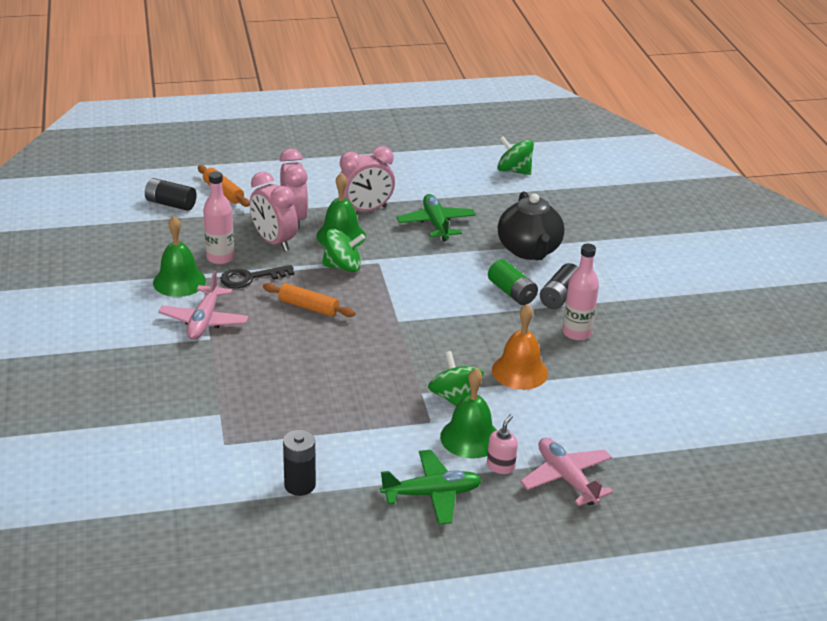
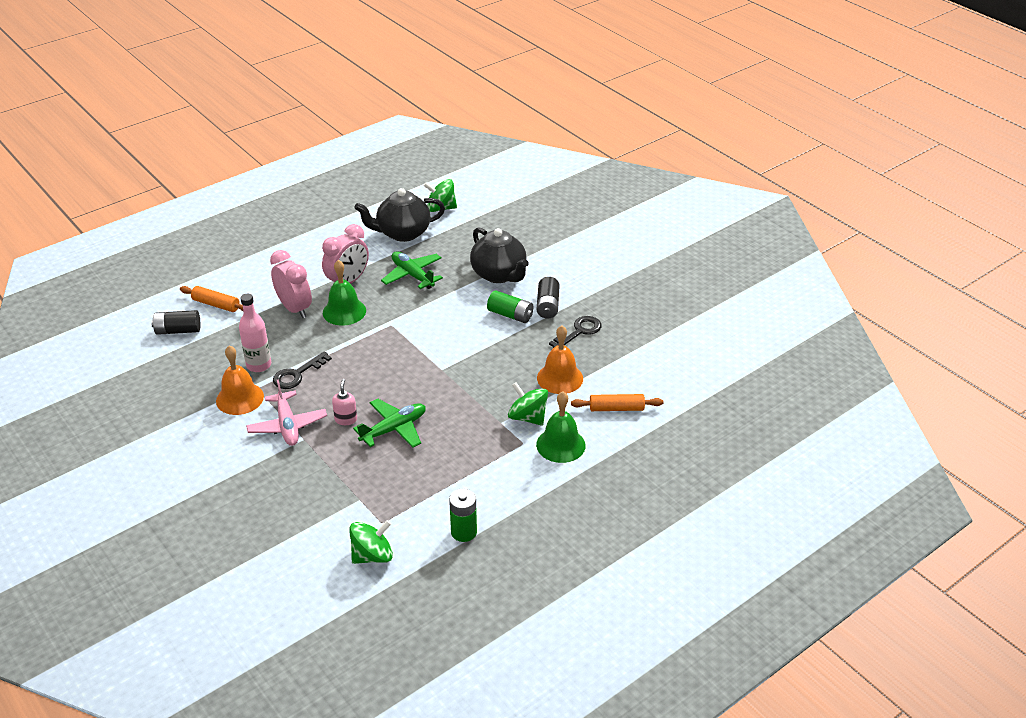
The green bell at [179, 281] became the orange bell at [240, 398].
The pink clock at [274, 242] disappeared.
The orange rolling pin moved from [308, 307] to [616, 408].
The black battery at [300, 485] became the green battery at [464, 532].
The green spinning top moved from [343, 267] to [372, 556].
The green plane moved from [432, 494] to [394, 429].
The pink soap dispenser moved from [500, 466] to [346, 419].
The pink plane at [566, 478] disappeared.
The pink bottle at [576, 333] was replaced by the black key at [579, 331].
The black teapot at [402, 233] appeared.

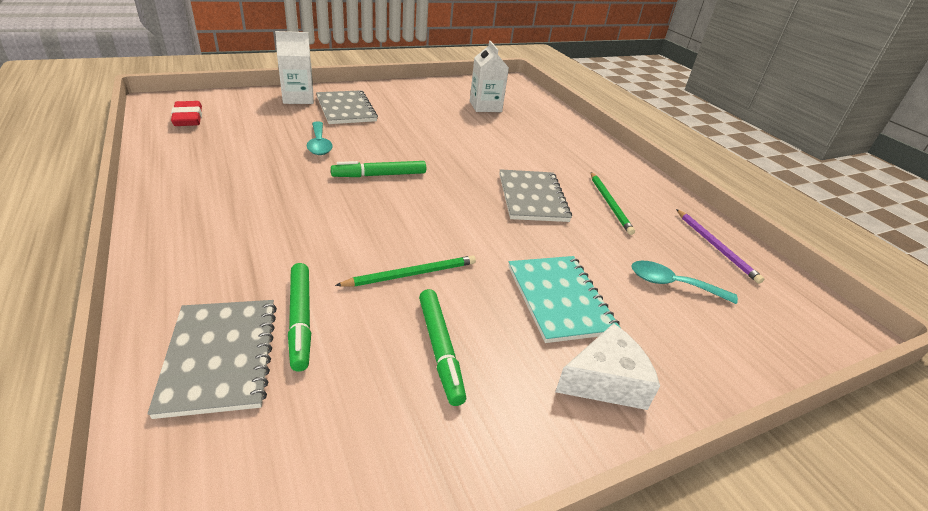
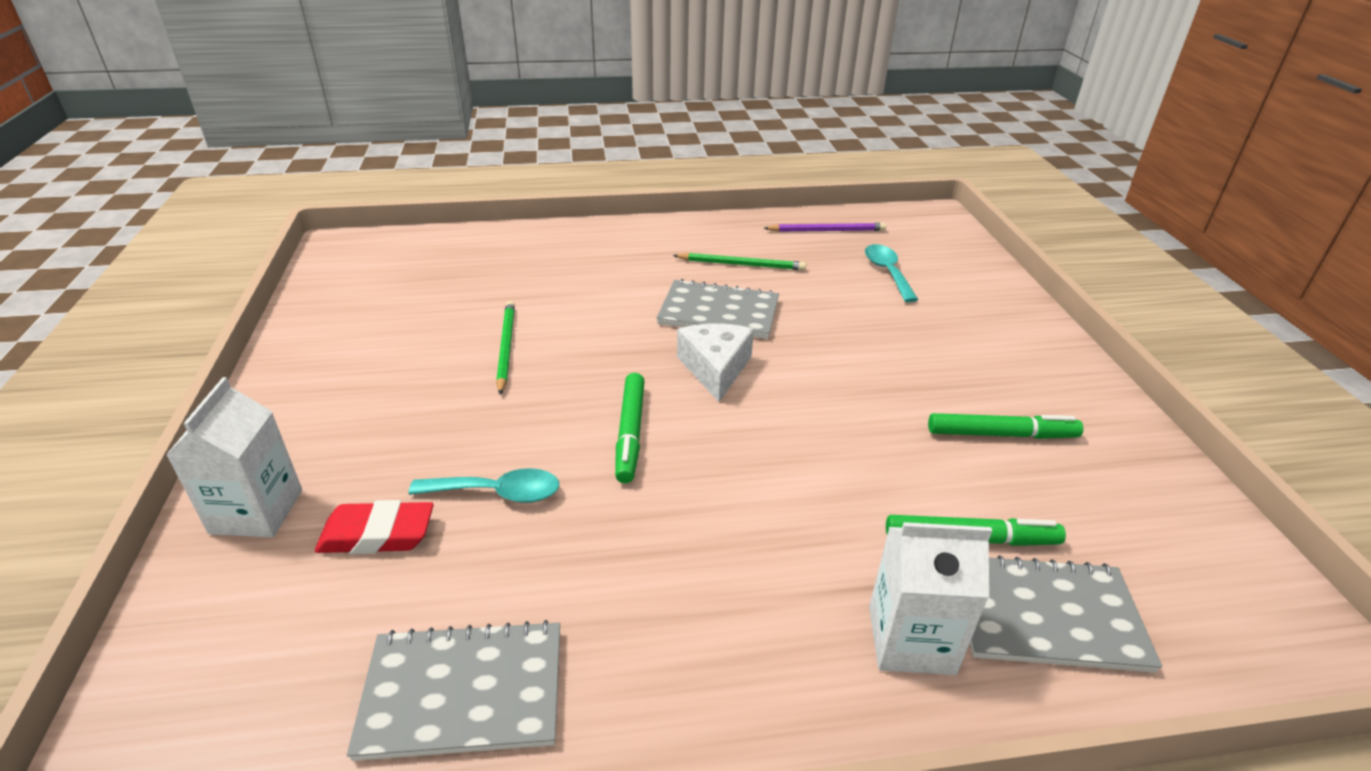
The red eraser moved from [188, 118] to [377, 535].
The grey notebook moved from [346, 109] to [463, 692].
The green pencil moved from [411, 274] to [506, 347].
The white carton moved from [485, 106] to [911, 639].
The turquoise notebook at [559, 299] disappeared.
The white cheese moved from [605, 380] to [715, 368].
The turquoise spoon at [672, 284] turned 135 degrees clockwise.

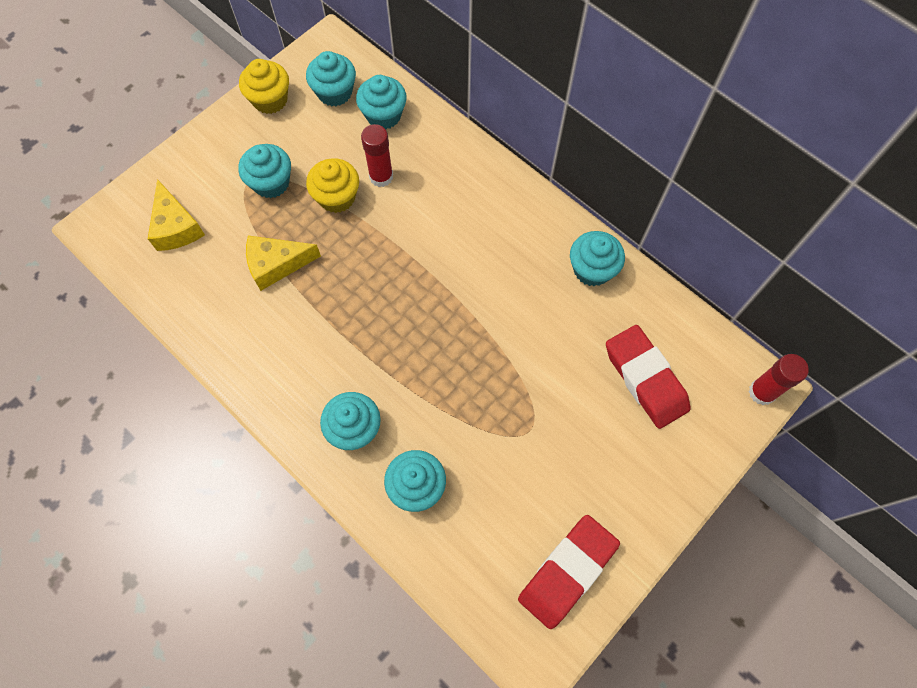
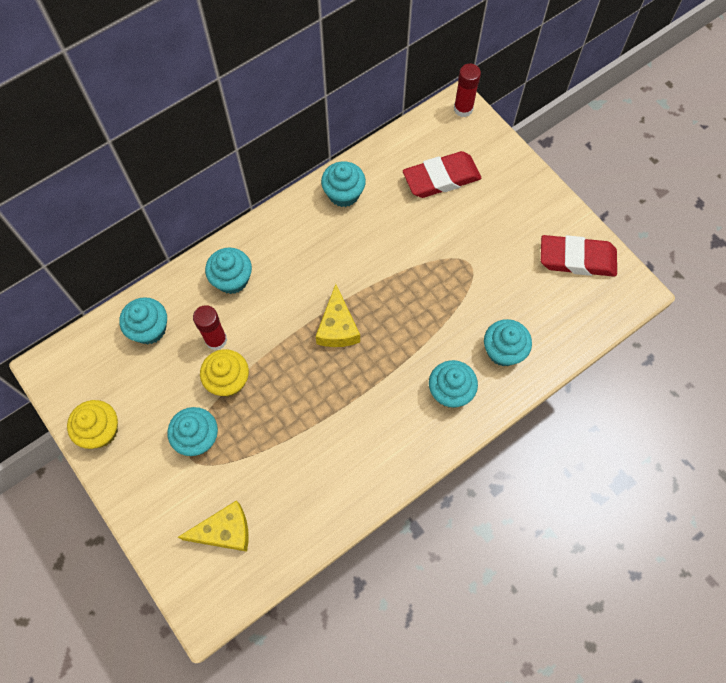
The yellow cheese moved from [276, 265] to [337, 327].
The turquoise cupcake moved from [335, 92] to [232, 279].
The red eraser at [567, 572] turned 45 degrees counterclockwise.

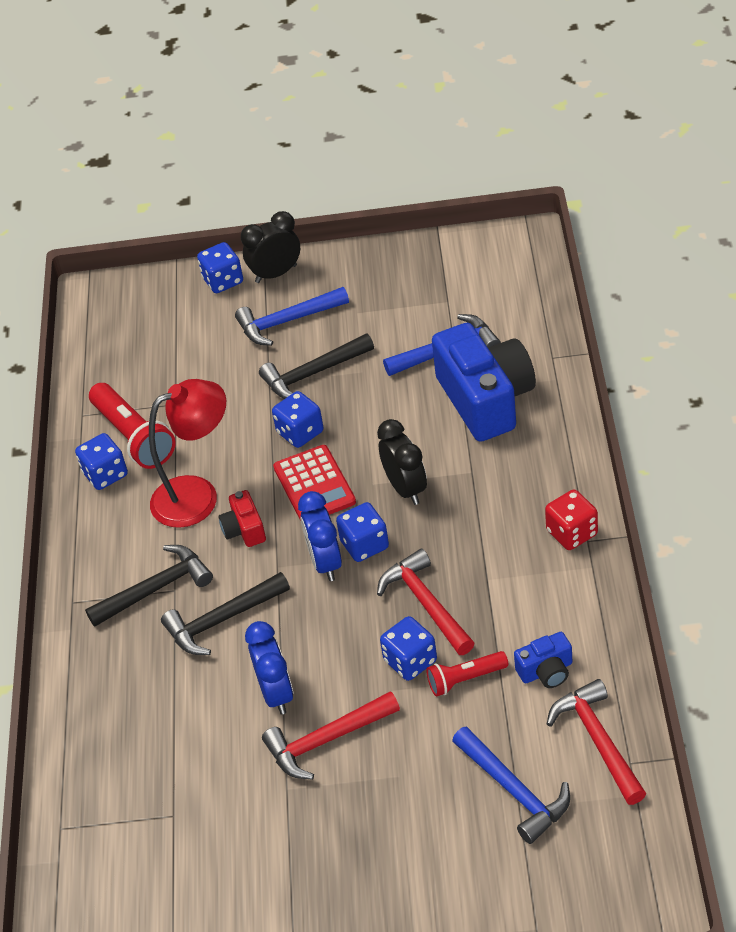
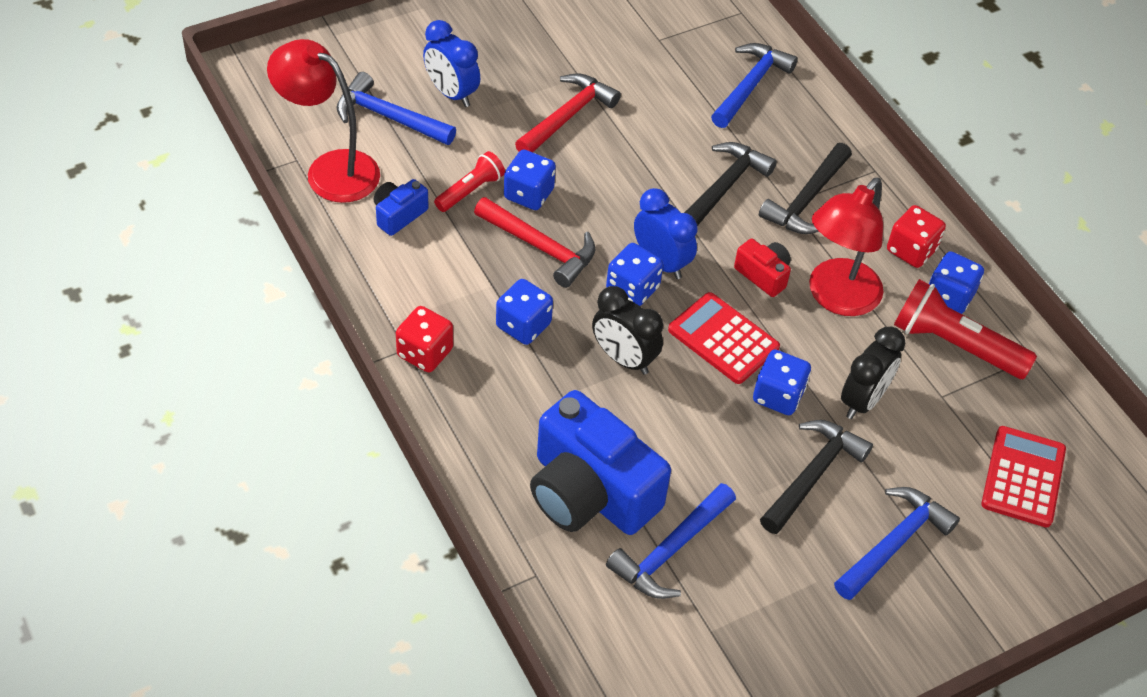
The blue dice moved from [223, 281] to [523, 325].
The black clock moved from [276, 274] to [863, 400].
The blue clock moved from [276, 693] to [451, 93].
The red hammer at [598, 741] was replaced by the red lamp at [330, 170].
The blue hammer at [750, 86] appeared.
The red dice at [911, 250] appeared.
The red calculator at [1023, 477] appeared.

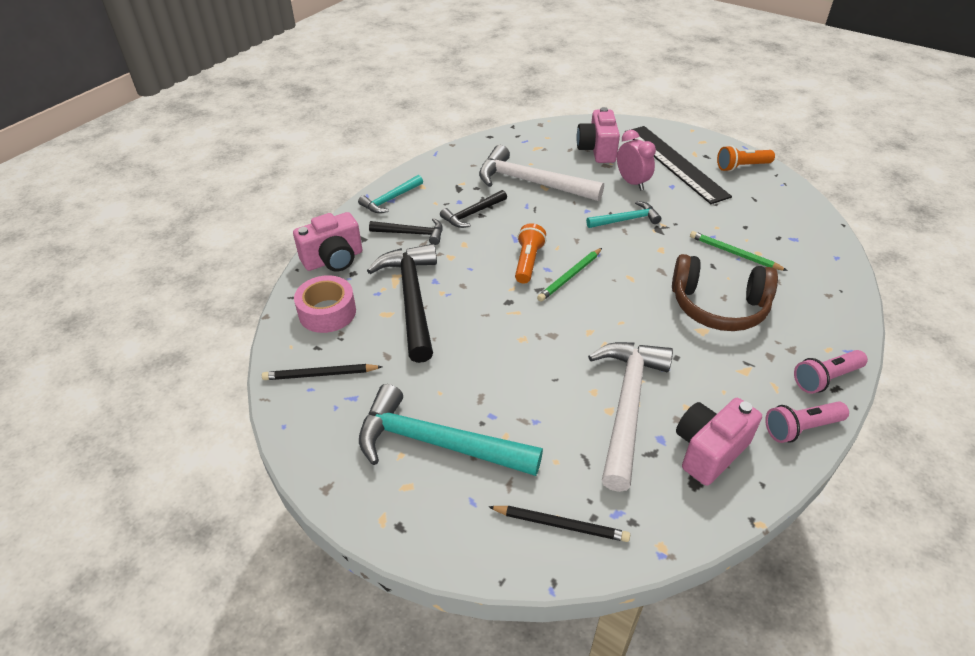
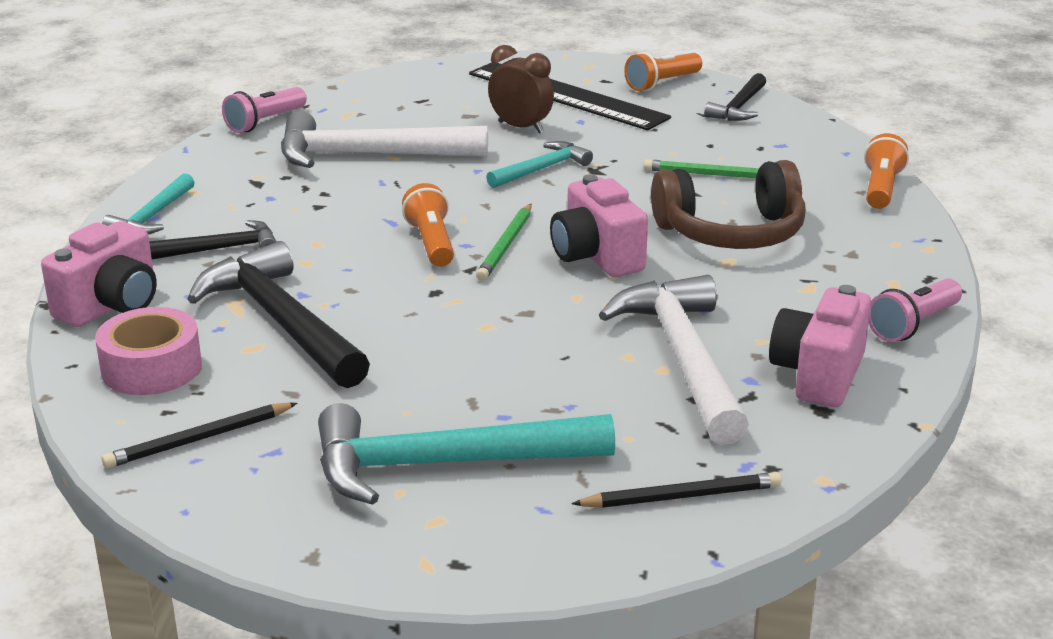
The black hammer moved from [472, 214] to [739, 107].
The pink camera moved from [597, 150] to [596, 257].
The pink clock at [632, 182] became the brown clock at [521, 127].
The pink flashlight moved from [825, 378] to [265, 122].
The orange flashlight at [881, 189] appeared.

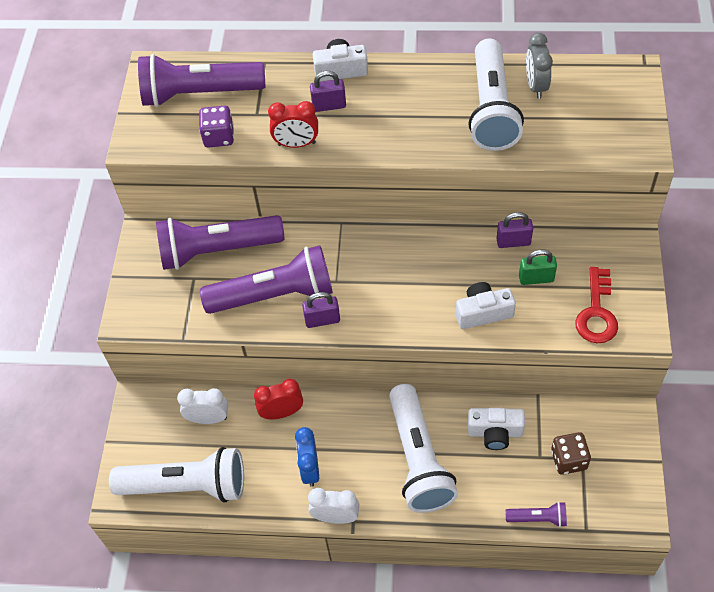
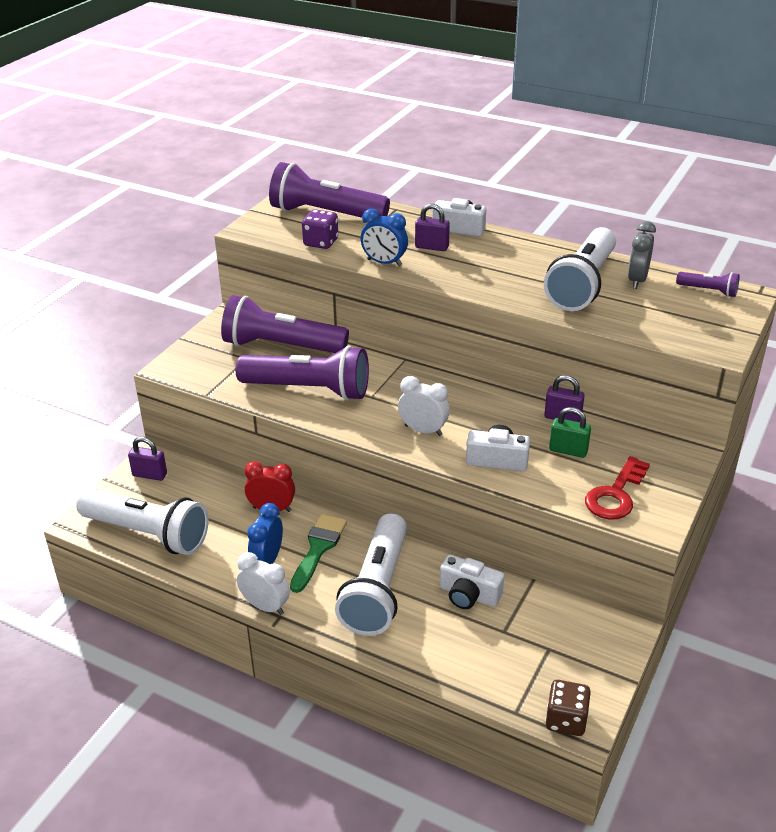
The white clock moved from [208, 418] to [423, 430].
The red clock at [296, 144] became the blue clock at [384, 263].
The purple padlock moved from [322, 320] to [149, 475].
The purple flashlight moved from [538, 518] to [708, 291].
The brown dice moved from [568, 460] to [566, 720].
The green brush at [318, 548] appeared.

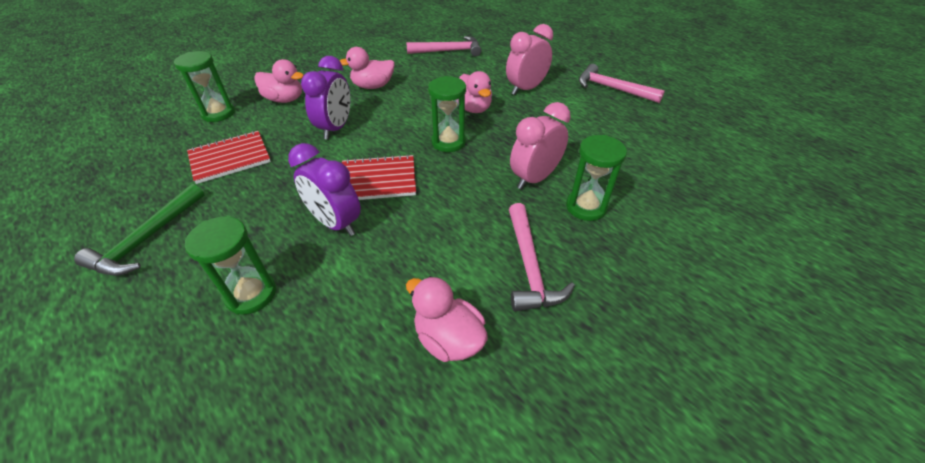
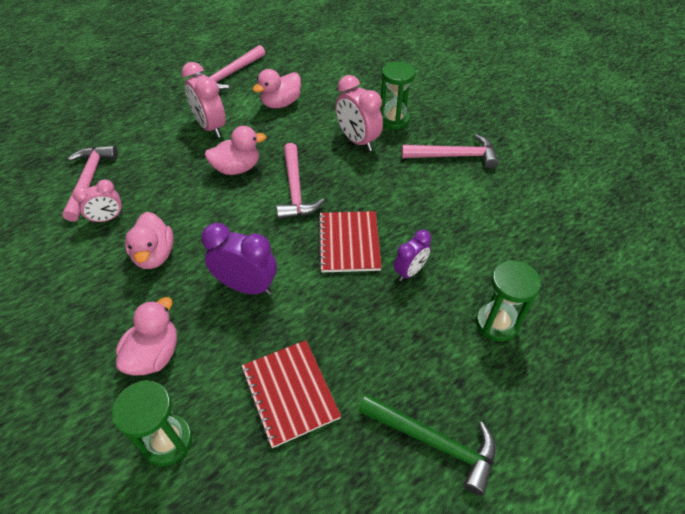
The purple clock at [335, 223] changed to 0.63 times the size.
The pink duck moved from [448, 339] to [281, 103].
The green hourglass at [448, 142] was replaced by the pink hammer at [295, 190].
The pink clock at [108, 218] appeared.

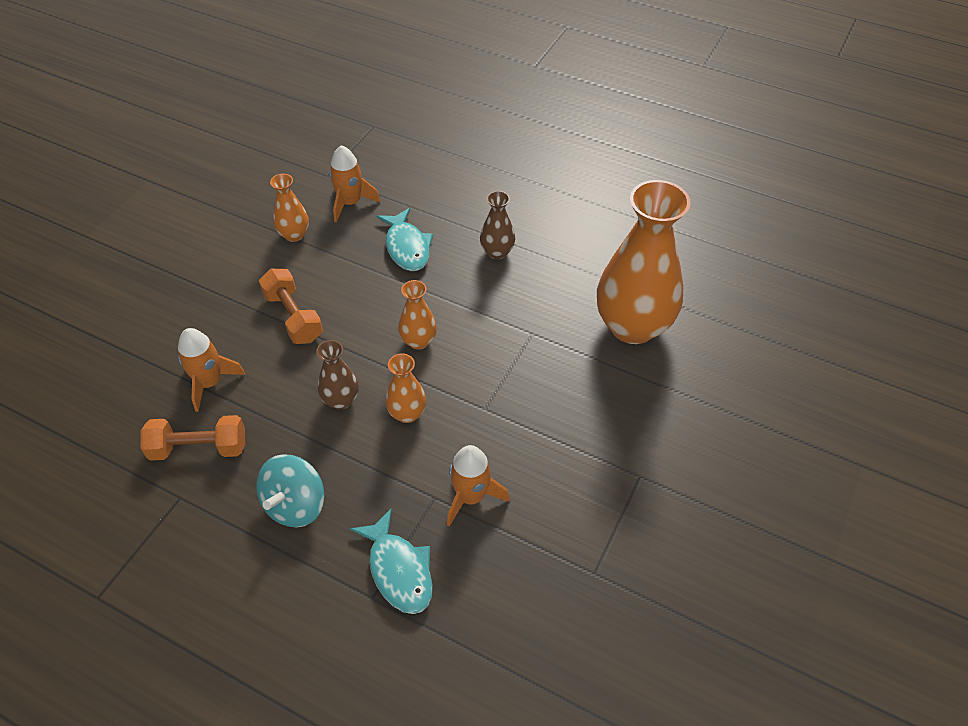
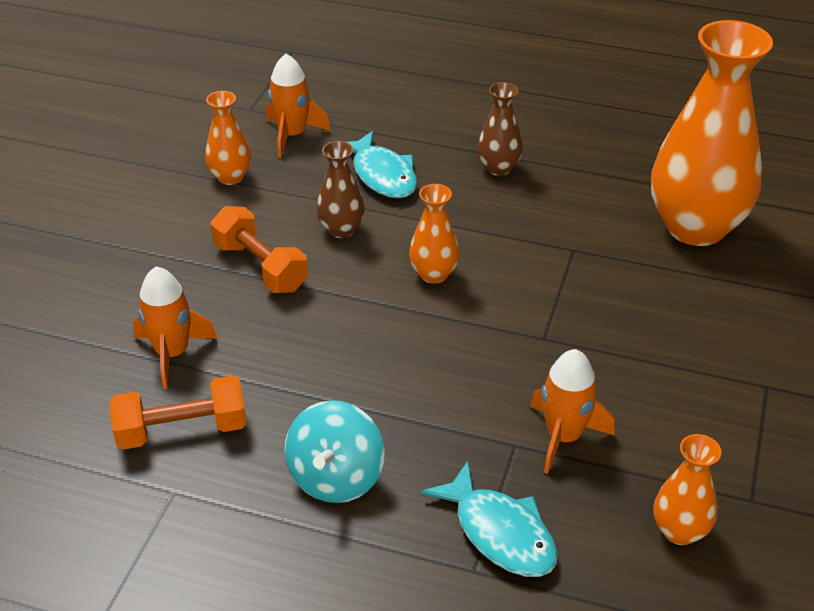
The brown vase moved from [341, 400] to [341, 229].
The orange vase moved from [407, 413] to [679, 531].

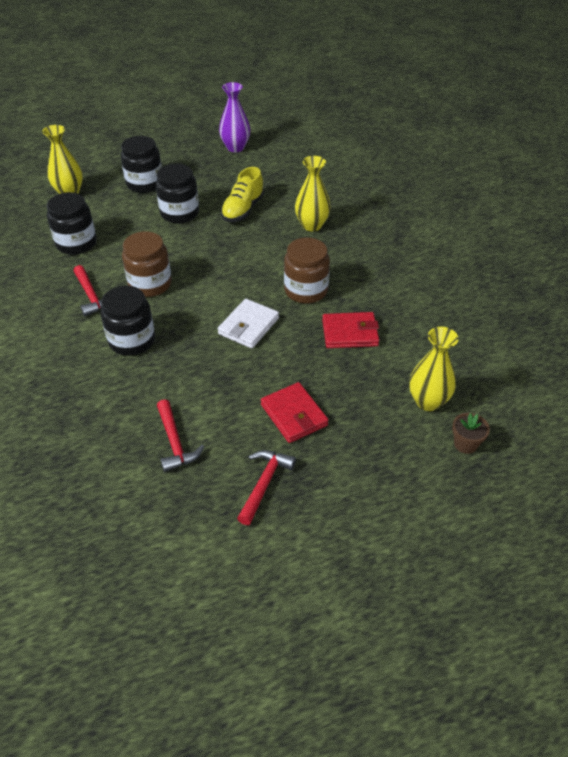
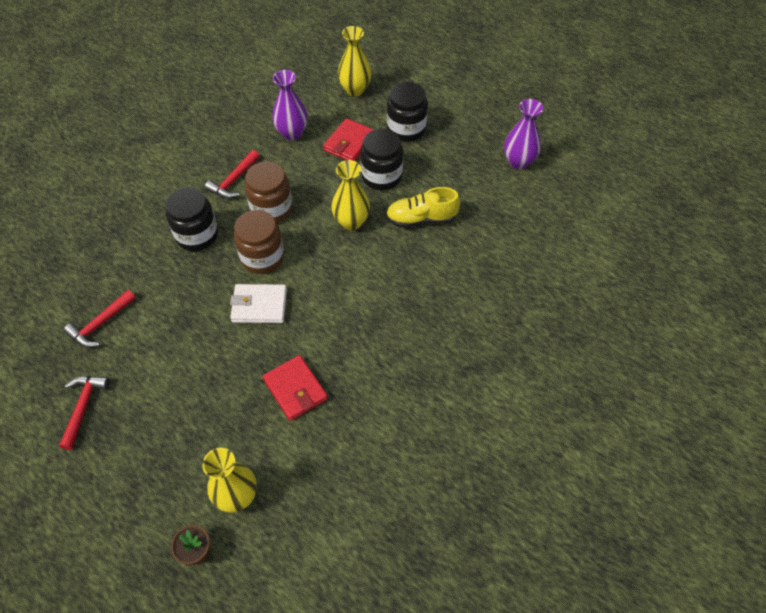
The black jar at [76, 243] was replaced by the purple vase at [292, 133].
The red hammer at [264, 483] turned 75 degrees counterclockwise.
The red wallet moved from [294, 415] to [349, 143].
The brown jar moved from [306, 290] to [262, 257].
The yellow vase moved from [312, 225] to [351, 222].

